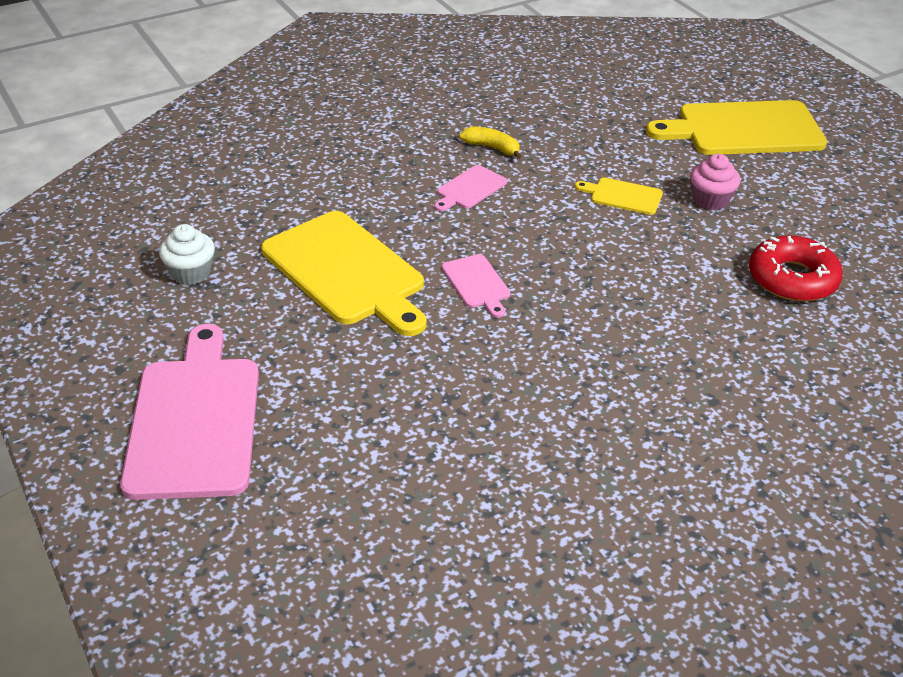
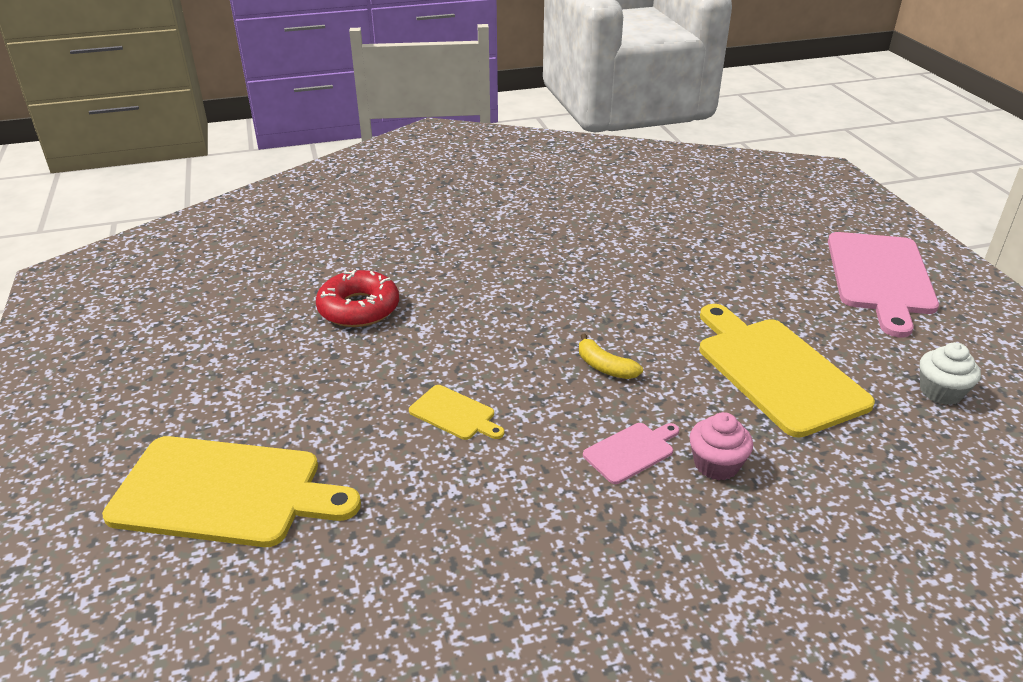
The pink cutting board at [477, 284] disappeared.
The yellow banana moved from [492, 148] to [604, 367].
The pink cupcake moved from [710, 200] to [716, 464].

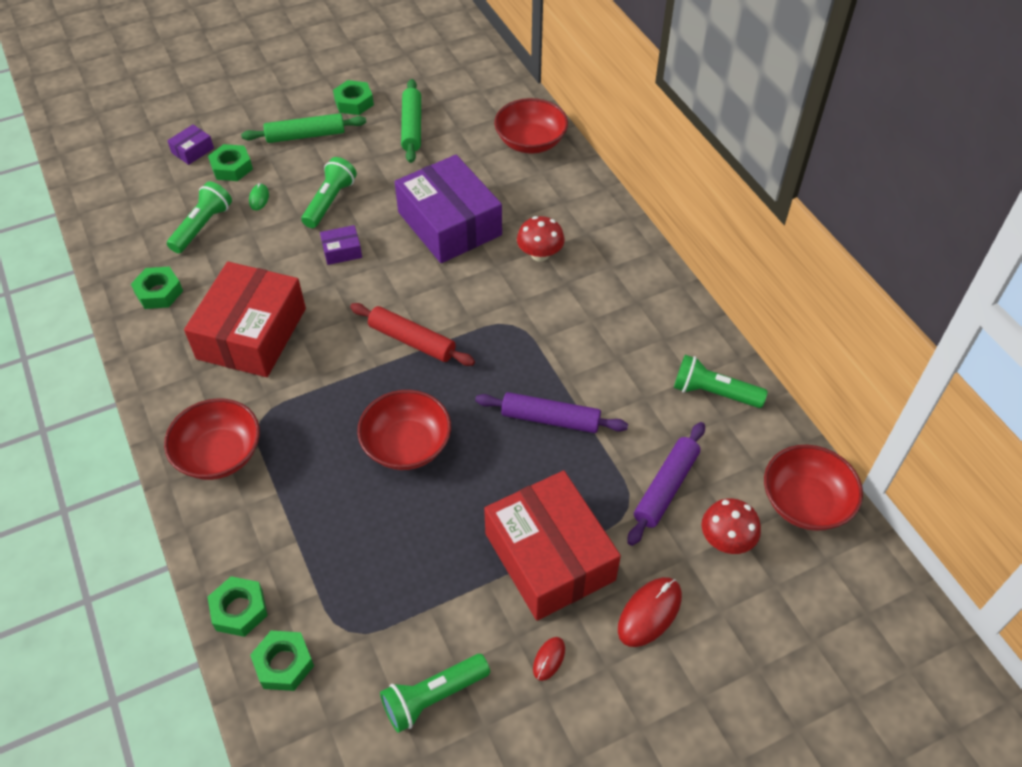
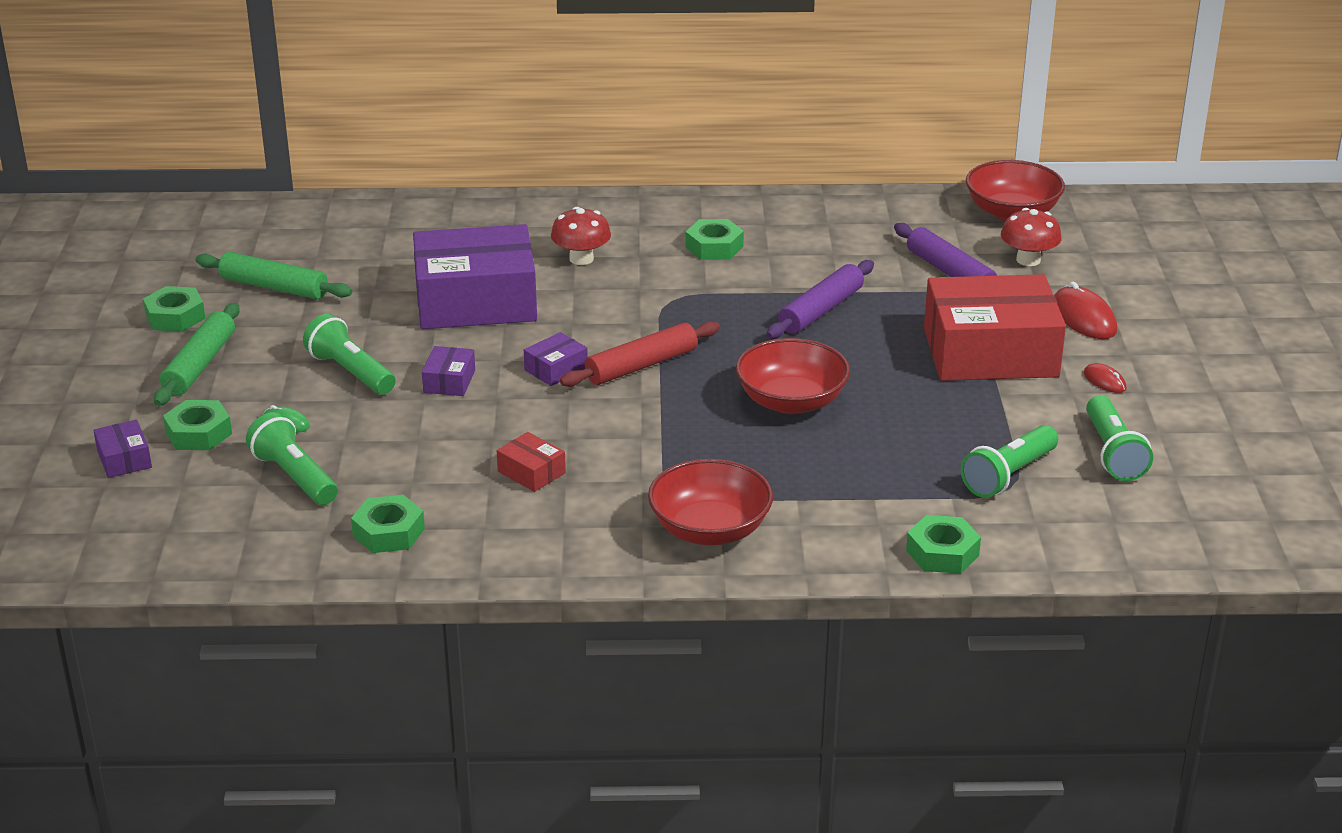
The red box at [251, 333] changed to 0.41 times the size.
The green nut moved from [284, 664] to [714, 247].
The red bowl at [530, 142] disappeared.
The green flashlight moved from [713, 393] to [1008, 475].
The purple box at [556, 369] appeared.

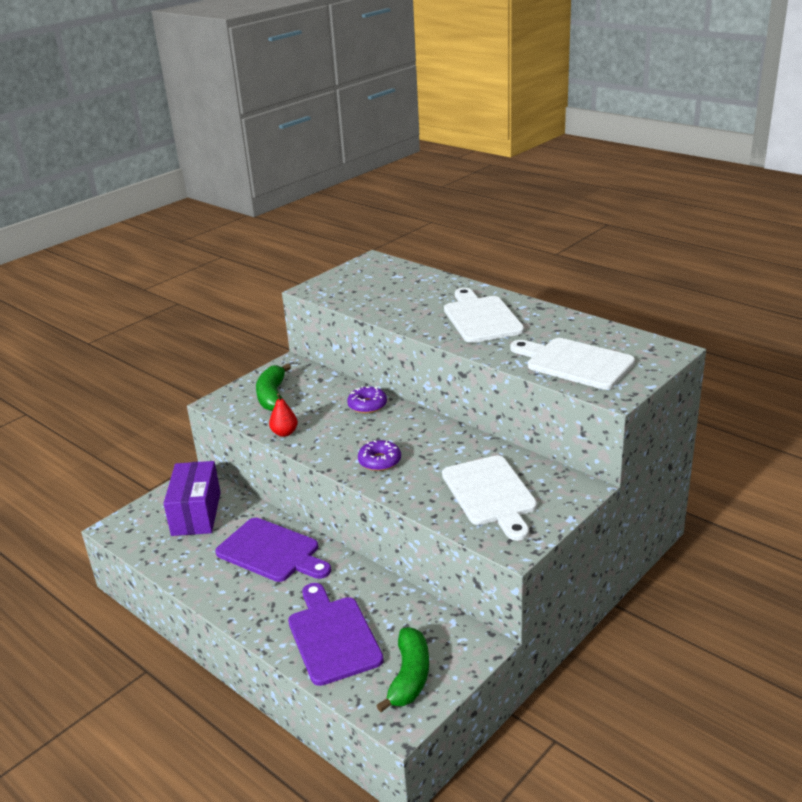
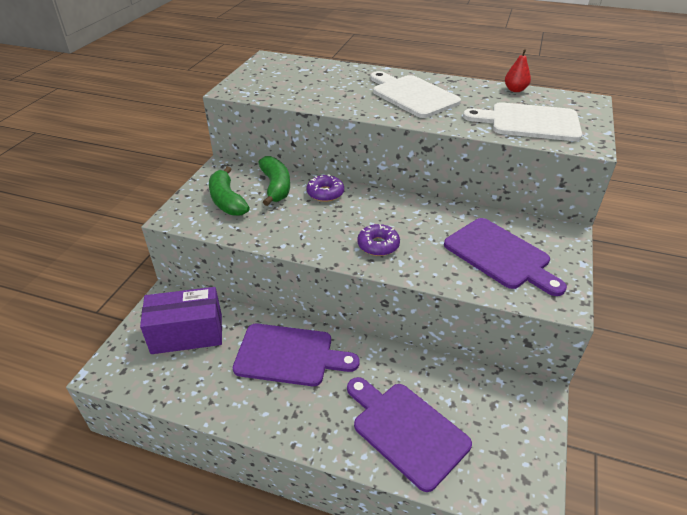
The purple box at [196, 513] turned 75 degrees counterclockwise.
The red pear moved from [284, 433] to [515, 90].
The green banana moved from [409, 677] to [275, 187].
The white cutting board at [490, 494] became the purple cutting board at [500, 255].

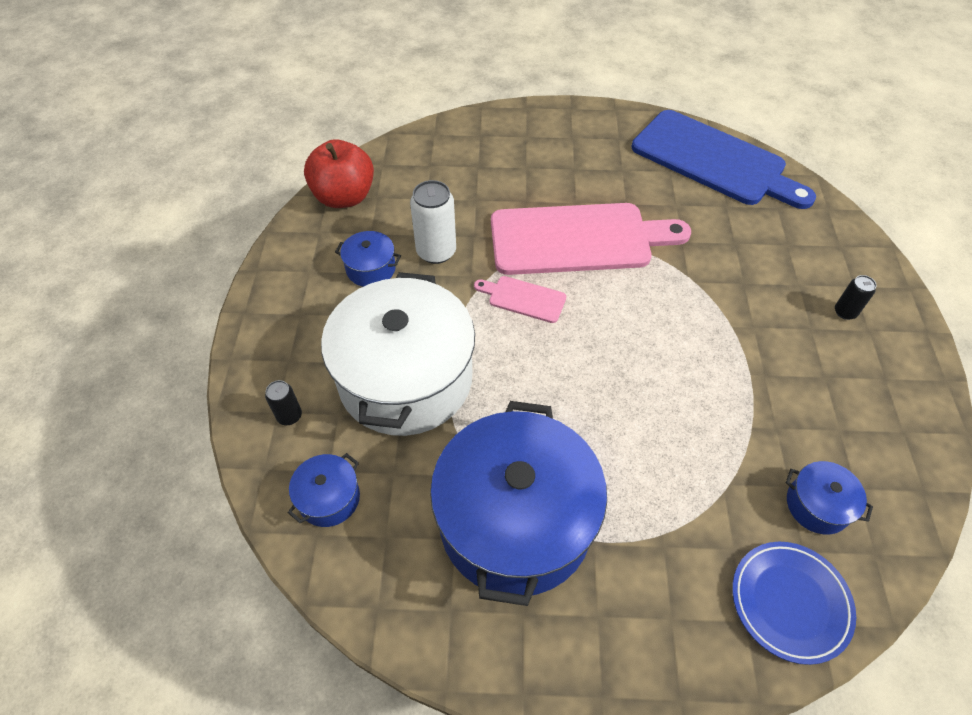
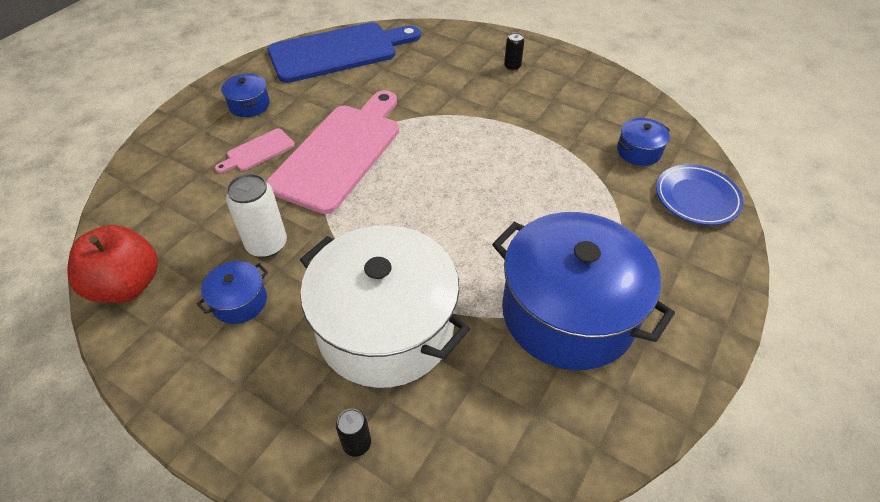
The blue pot moved from [329, 498] to [249, 105].
The pink cutting board moved from [523, 298] to [258, 151].

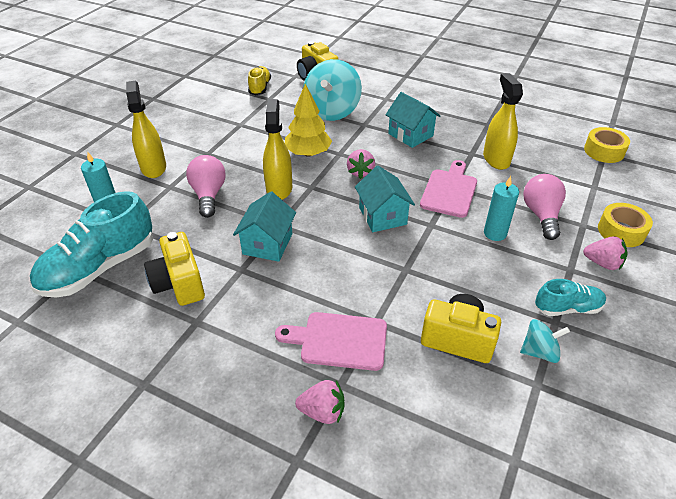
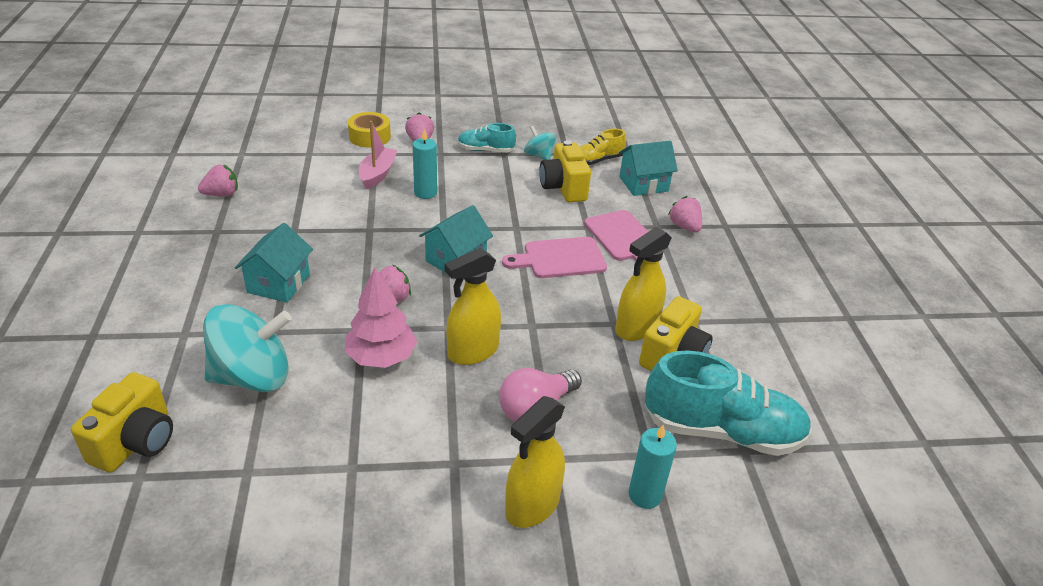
The turquoise house moved from [267, 244] to [643, 184].
The yellow shoe moved from [260, 88] to [597, 160].
The yellow tree at [308, 153] became the pink tree at [381, 357].
The pink cutting board moved from [449, 191] to [560, 259].
The yellow spray bottle moved from [496, 159] to [636, 328].
The pink light bulb at [541, 215] was replaced by the pink boat at [377, 174].
The turquoise shoe at [567, 308] turned 45 degrees counterclockwise.
The yellow tape at [604, 151] disappeared.
The pink strawberry at [222, 194] appeared.

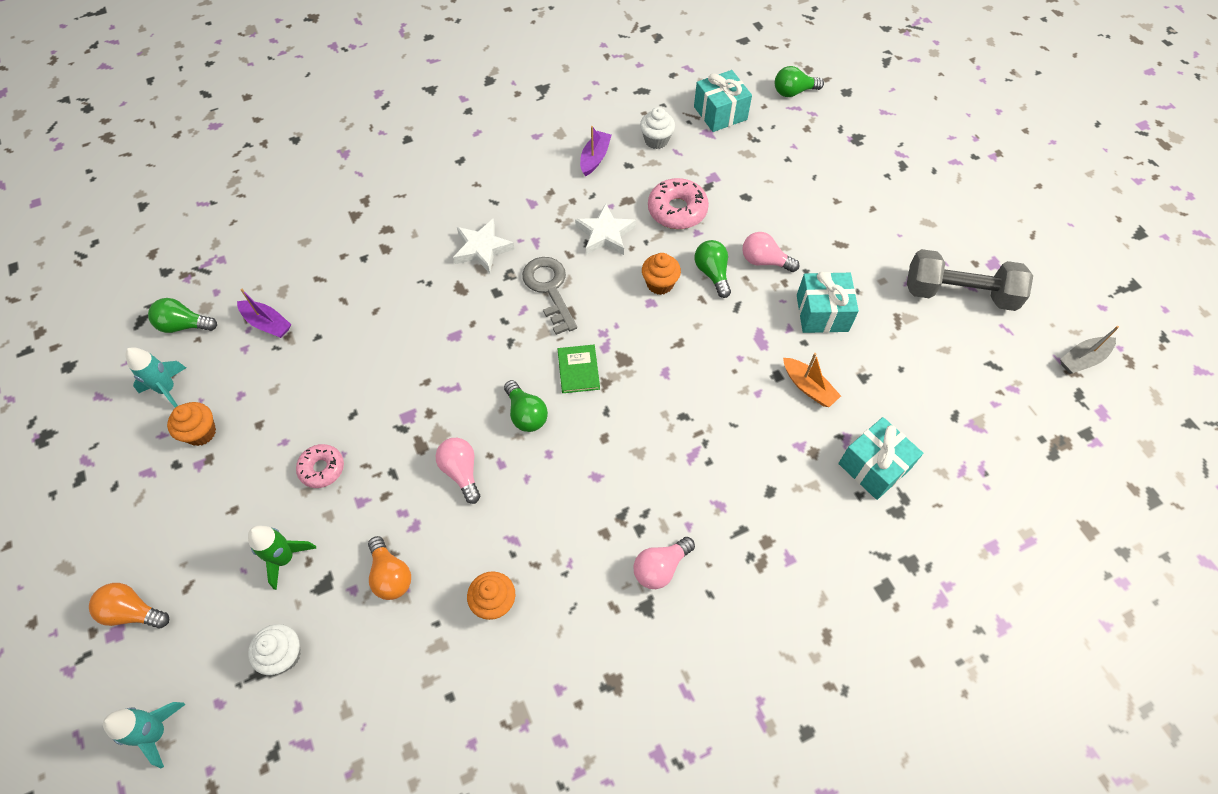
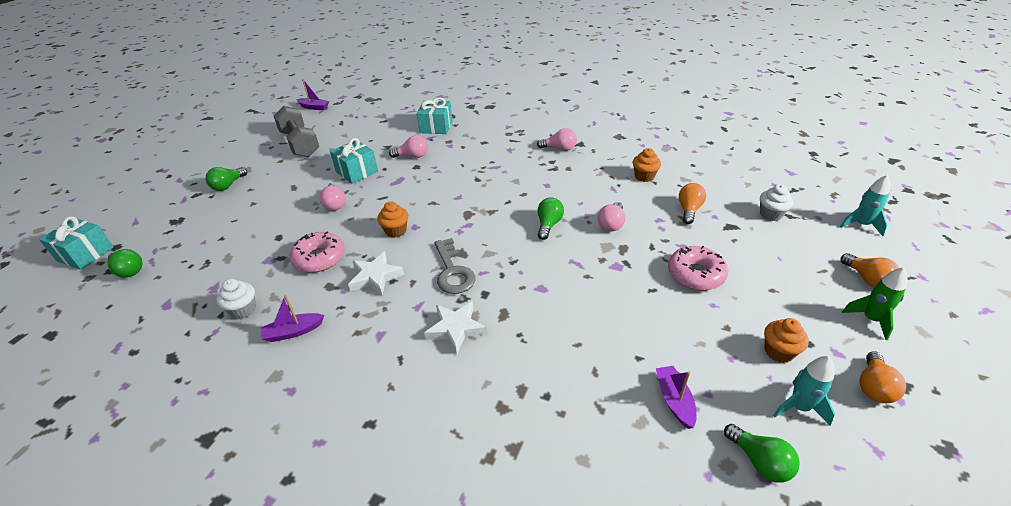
The green rocket moved from [285, 558] to [870, 319].
The pink donut at [322, 469] changed to 1.55 times the size.
The grey key at [549, 289] turned 45 degrees counterclockwise.
The green book at [578, 370] disappeared.
The turquoise gift moved from [720, 113] to [85, 254].
The green light bulb moved from [712, 273] to [228, 185].
The orange boat at [808, 387] was replaced by the pink light bulb at [412, 156].
The grey boat at [1082, 359] became the purple boat at [314, 107].
The orange light bulb at [873, 387] appeared.

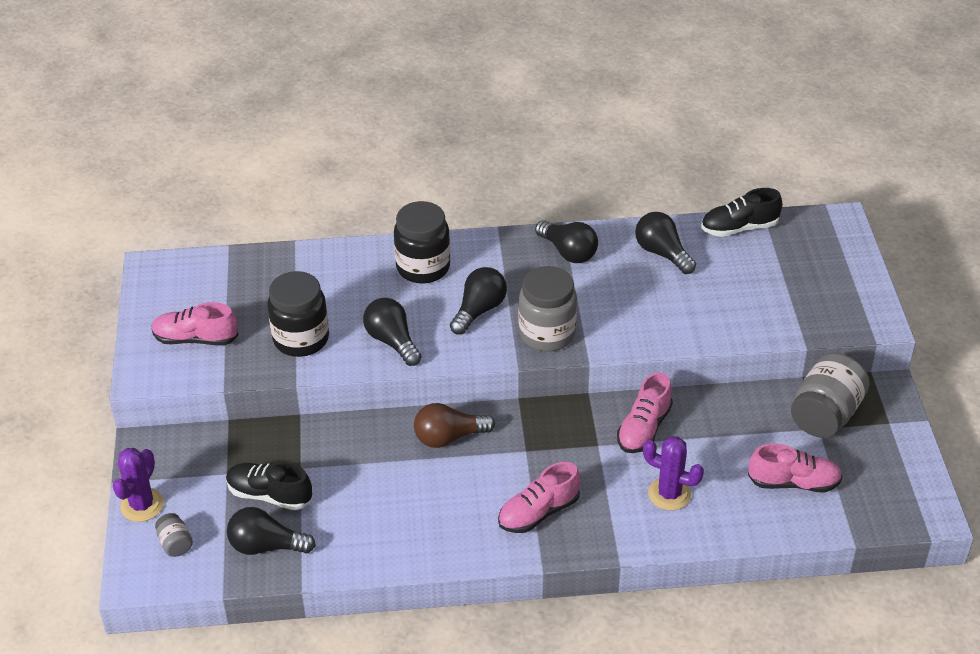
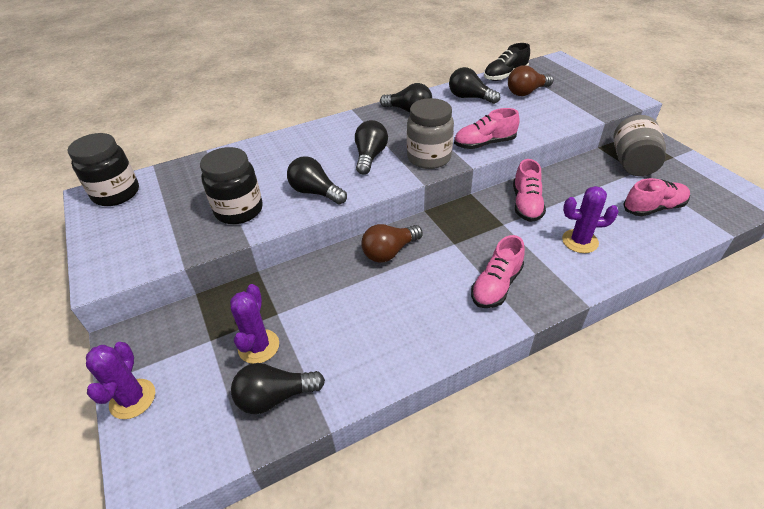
The pink shoe moved from [195, 339] to [484, 144].
The grey jar at [175, 544] disappeared.
The black shoe at [269, 495] was replaced by the purple cactus at [258, 346].
The black jar moved from [423, 267] to [116, 194].
The brown light bulb at [526, 92] appeared.

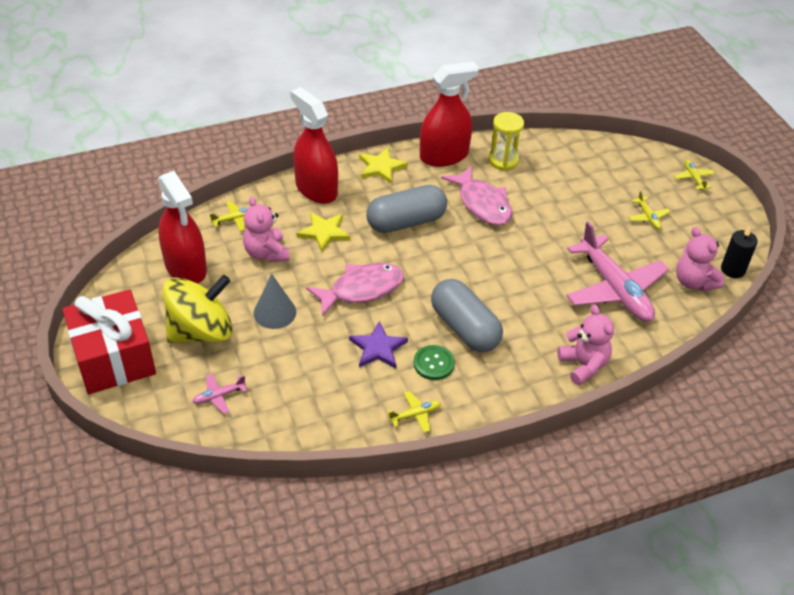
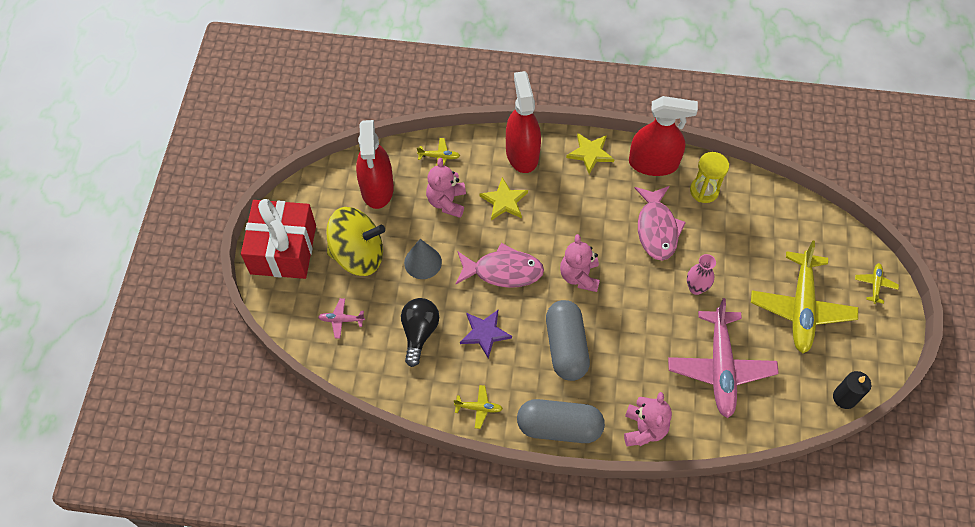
The grey capsule moved from [406, 222] to [559, 427].
The green button at [434, 363] disappeared.
The yellow plane at [648, 217] changed to 2.42 times the size.
The pink teddy bear moved from [693, 282] to [579, 276].
The black light bulb at [419, 332] appeared.
The pink vase at [696, 288] appeared.

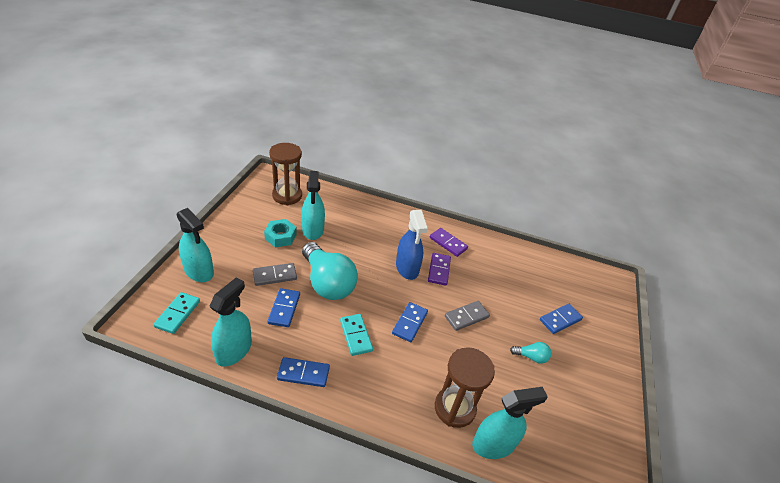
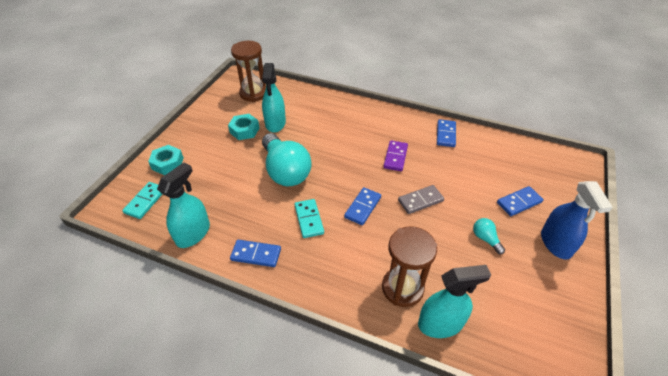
The turquoise spray bottle at [199, 271] was replaced by the turquoise nut at [167, 163].
The grey domino at [275, 276] disappeared.
The blue domino moved from [284, 309] to [446, 134].
The blue spray bottle moved from [407, 268] to [556, 243].
The purple domino at [448, 243] disappeared.
The turquoise light bulb at [531, 357] turned 135 degrees counterclockwise.

